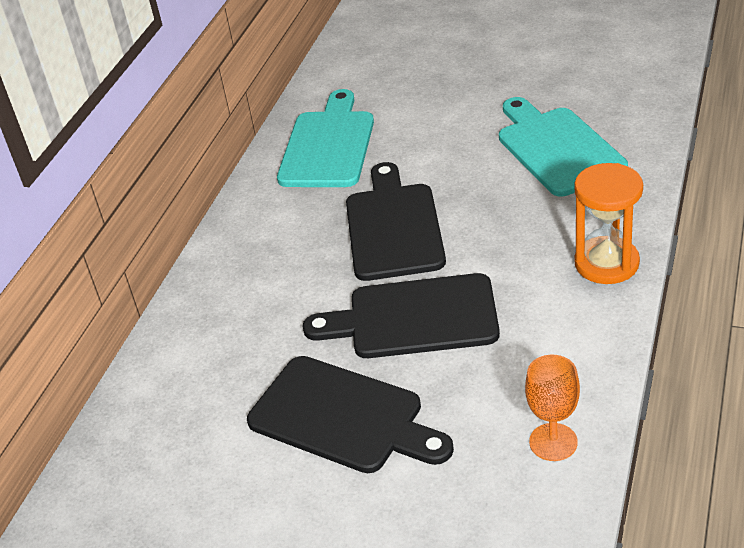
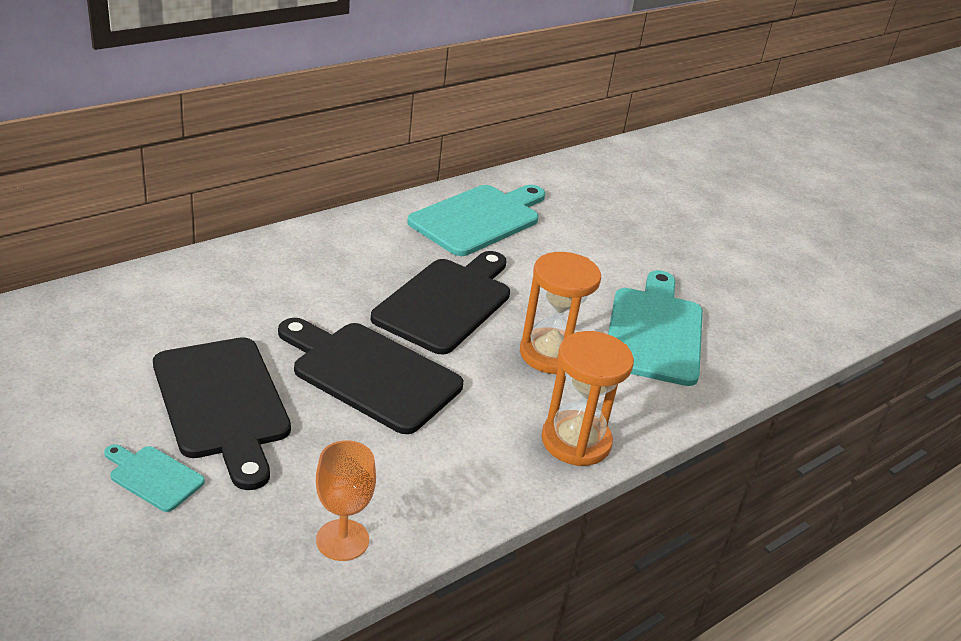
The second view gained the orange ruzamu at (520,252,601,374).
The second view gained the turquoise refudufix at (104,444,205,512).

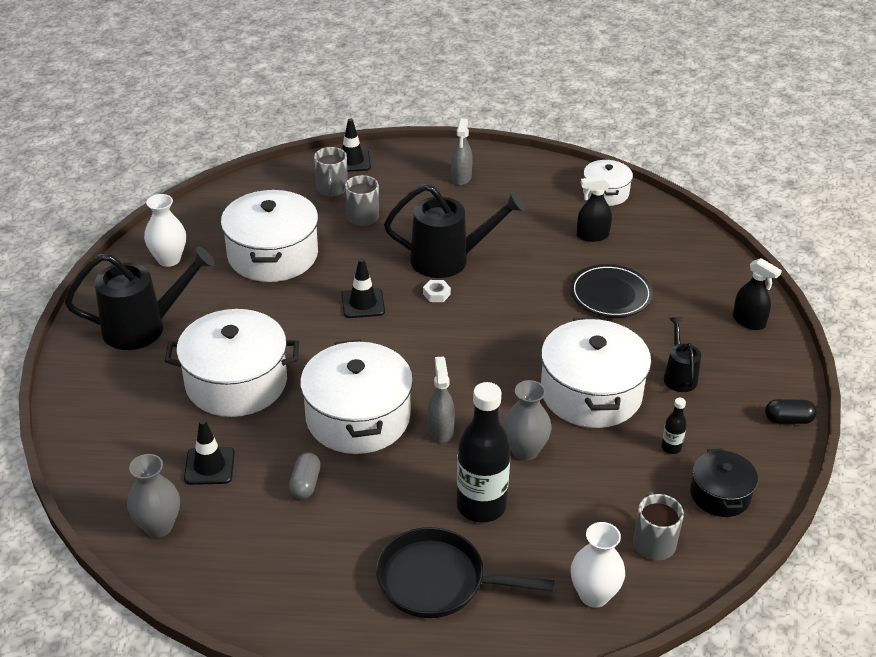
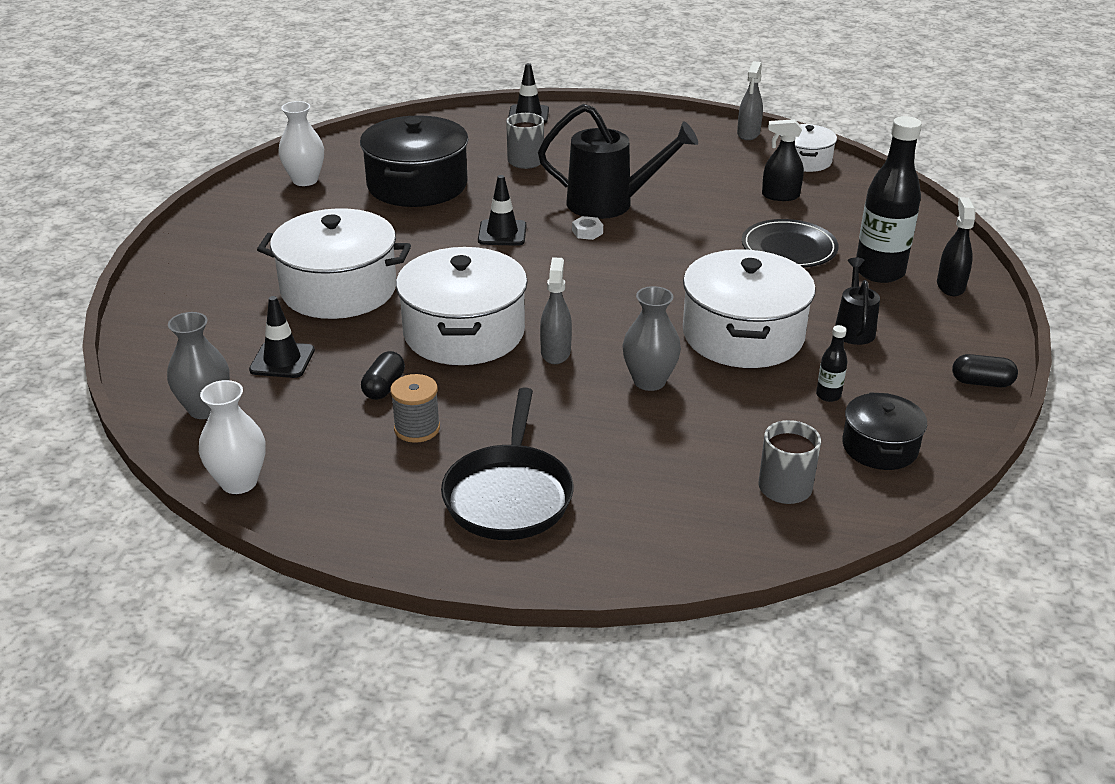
The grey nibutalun ended up elsewhere, having gone from (451,118,473,185) to (737,61,763,140).
The second view lost the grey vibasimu at (314,147,348,196).
What was the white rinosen at (221,190,318,282) turned into the black rinosen at (360,115,468,207).
The second view lost the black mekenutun at (65,246,215,350).
The black nibutalun at (733,258,782,330) ended up facing another way, 135 degrees counterclockwise from before.
The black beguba ended up elsewhere, having gone from (457,382,511,523) to (856,116,922,283).
What was the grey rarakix at (289,453,321,499) turned into the black rarakix at (361,351,405,400).
The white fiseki ended up elsewhere, having gone from (571,522,625,608) to (199,380,266,494).
The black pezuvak at (376,527,554,618) ended up facing another way, 105 degrees counterclockwise from before.
The second view gained the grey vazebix at (390,374,440,443).

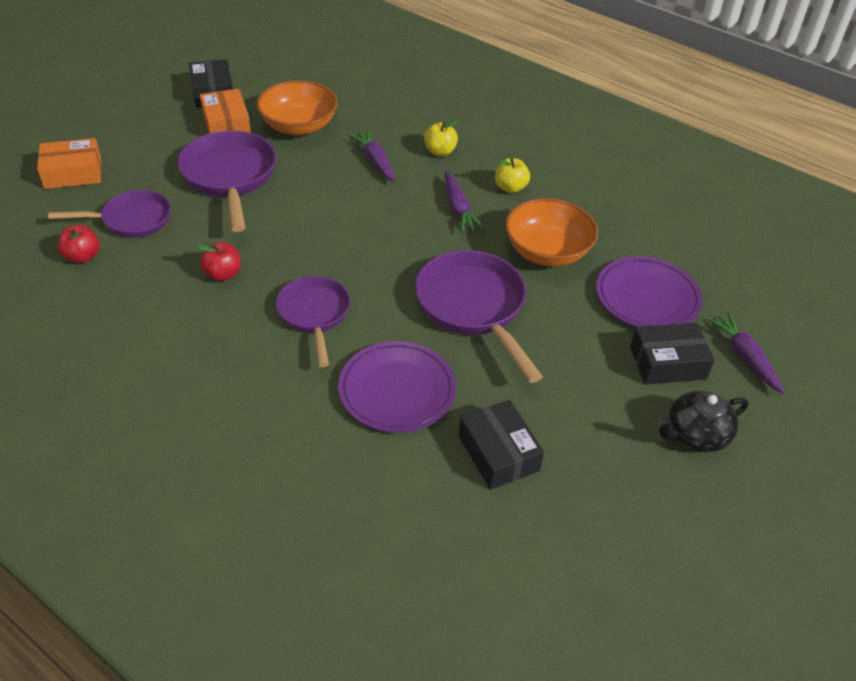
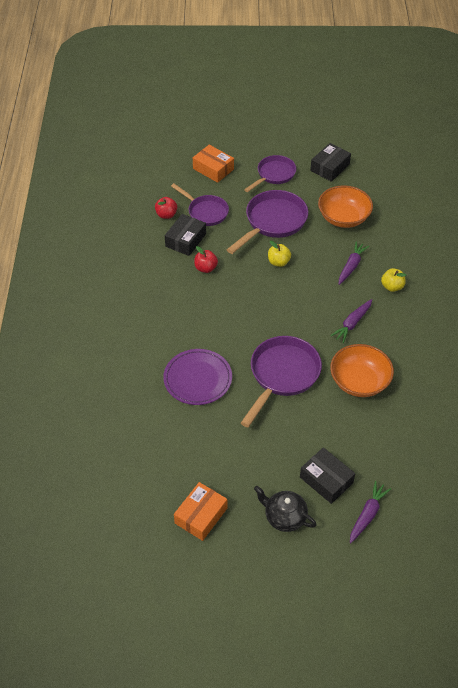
The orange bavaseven ended up elsewhere, having gone from (200,89,251,134) to (174,482,227,541).
The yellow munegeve ended up elsewhere, having gone from (495,158,530,193) to (268,241,291,267).
The second view lost the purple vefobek at (596,256,703,327).
The purple pezuvak ended up elsewhere, having gone from (276,276,350,367) to (244,155,296,192).
The black bavaseven ended up elsewhere, having gone from (459,400,544,490) to (165,214,206,256).

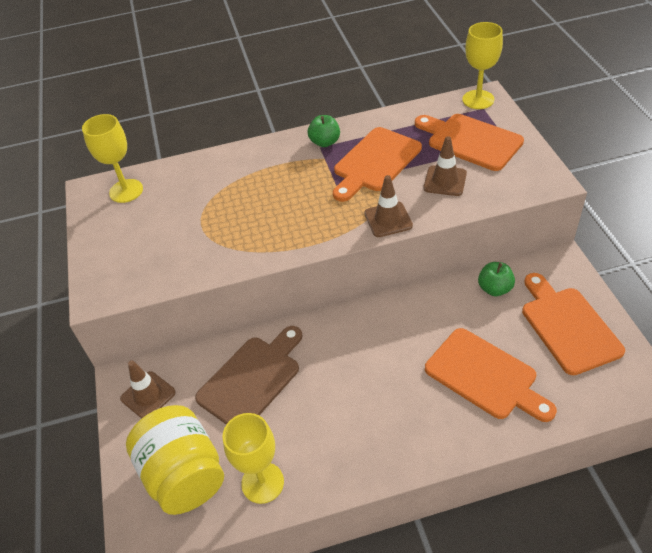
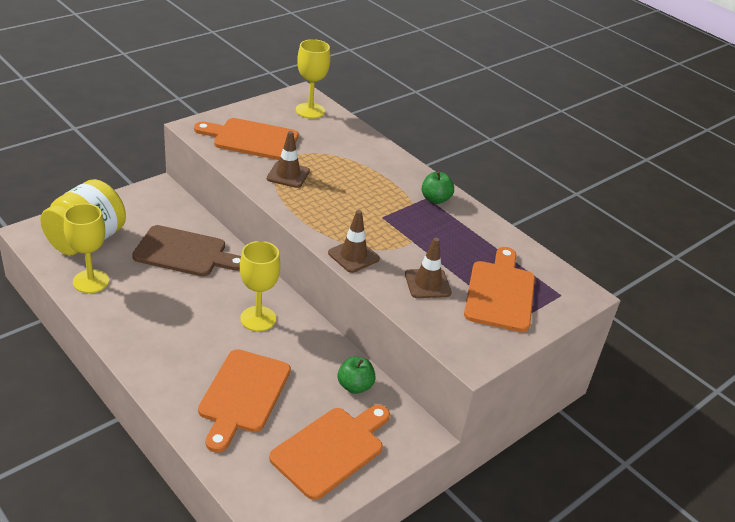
The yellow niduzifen ended up elsewhere, having gone from (462,22,503,109) to (240,241,280,331).
The orange refudufix ended up elsewhere, having gone from (333,127,422,202) to (194,118,299,160).
The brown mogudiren ended up elsewhere, having gone from (120,360,176,419) to (267,131,310,188).

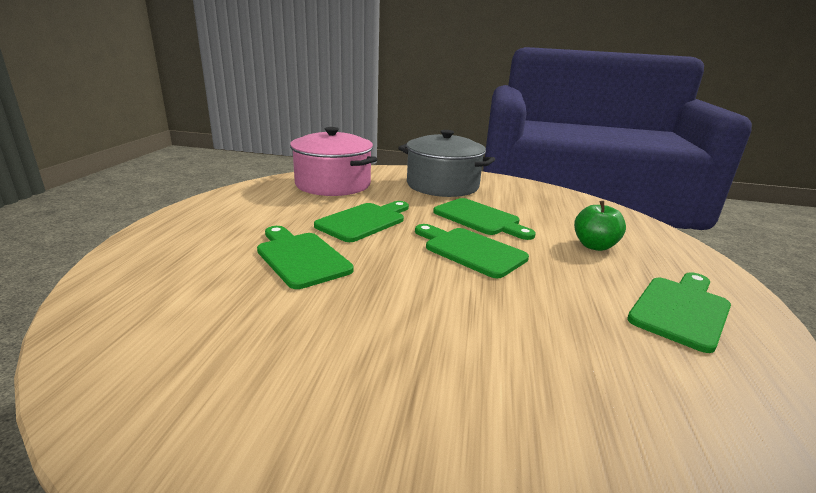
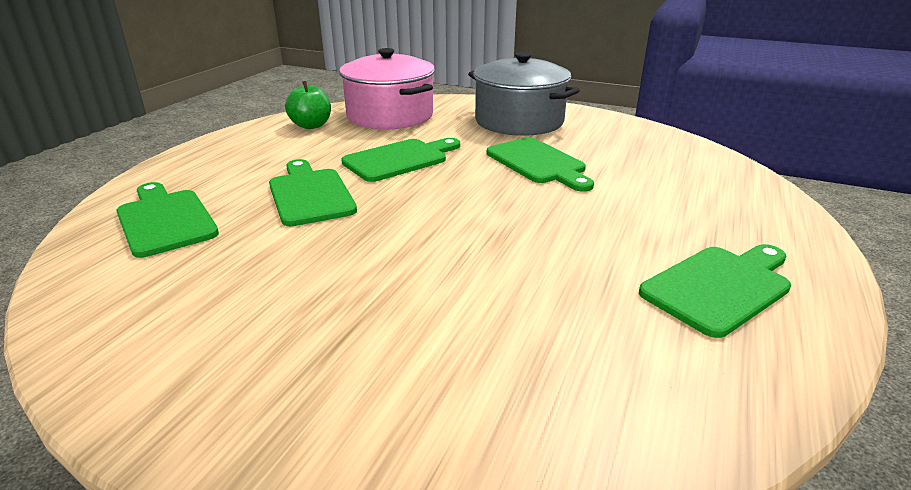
The green munegeve ended up elsewhere, having gone from (574,201,626,251) to (285,81,331,129).
The green refudufix ended up elsewhere, having gone from (415,224,529,278) to (116,182,219,258).

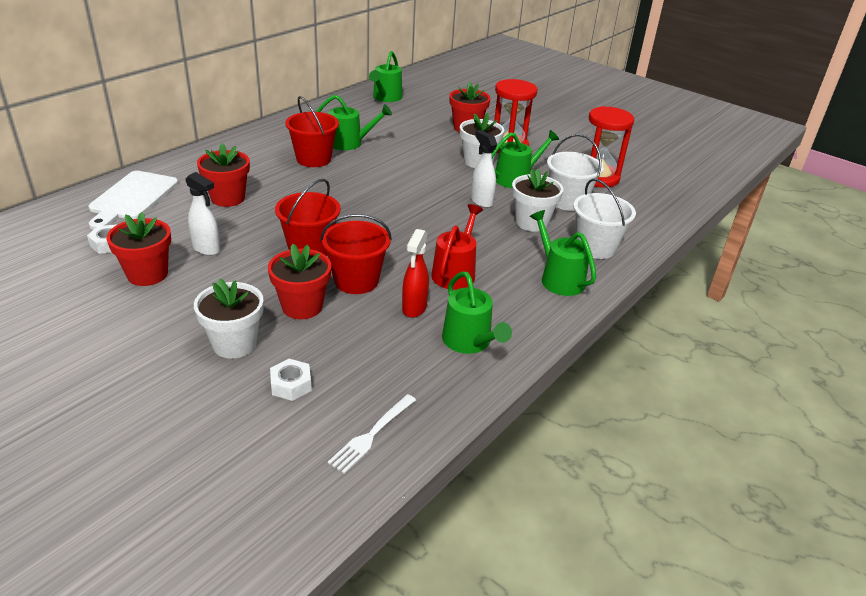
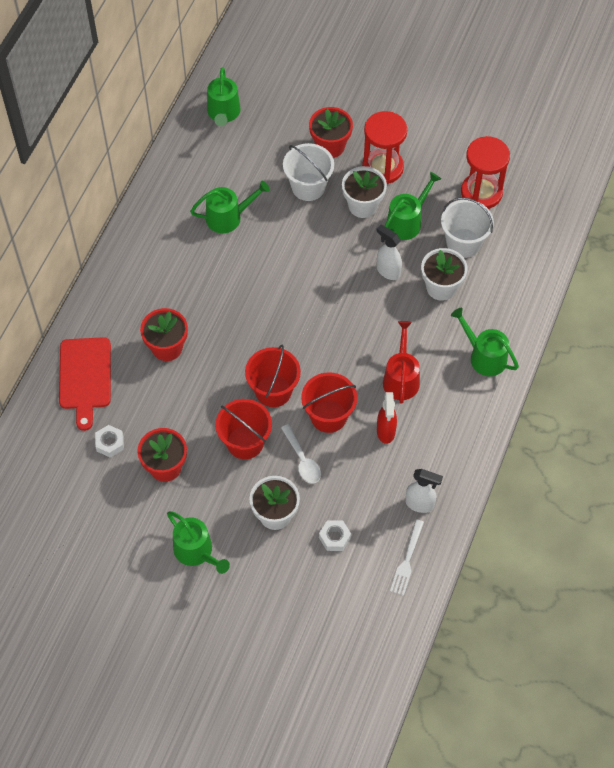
The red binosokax ended up elsewhere, having gone from (285,96,339,167) to (215,399,272,459).
What was the white refudufix at (88,171,178,230) turned into the red refudufix at (59,337,111,431).
The white nibutalun ended up elsewhere, having gone from (185,172,221,256) to (405,469,443,513).
The white binosokax ended up elsewhere, having gone from (573,178,636,259) to (283,143,334,201).
Where the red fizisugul stood at (268,244,331,319), the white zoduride came to stand at (281,424,321,484).
The green mekenutun ended up elsewhere, having gone from (442,271,512,354) to (167,511,230,574).

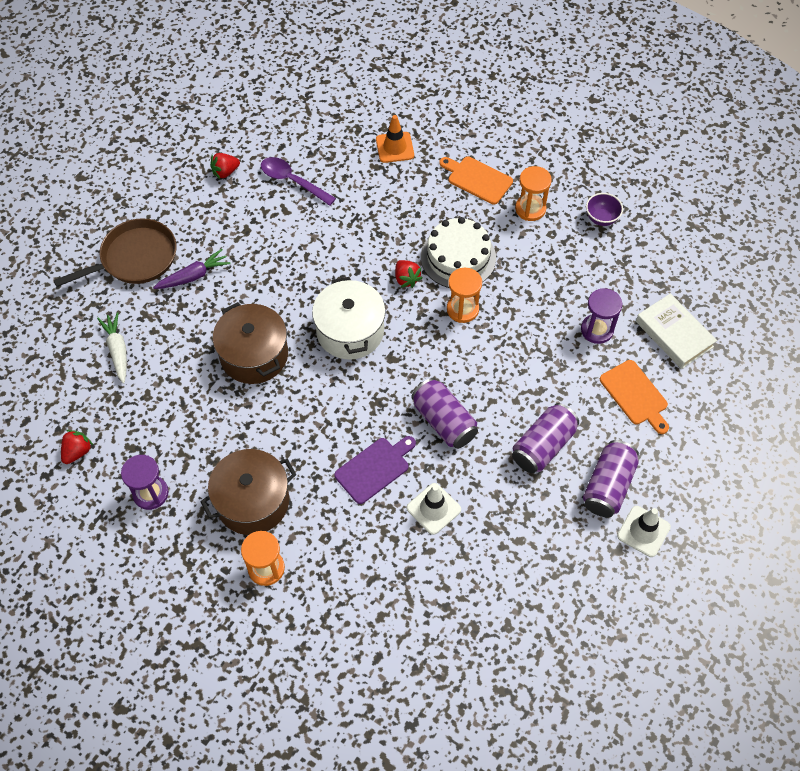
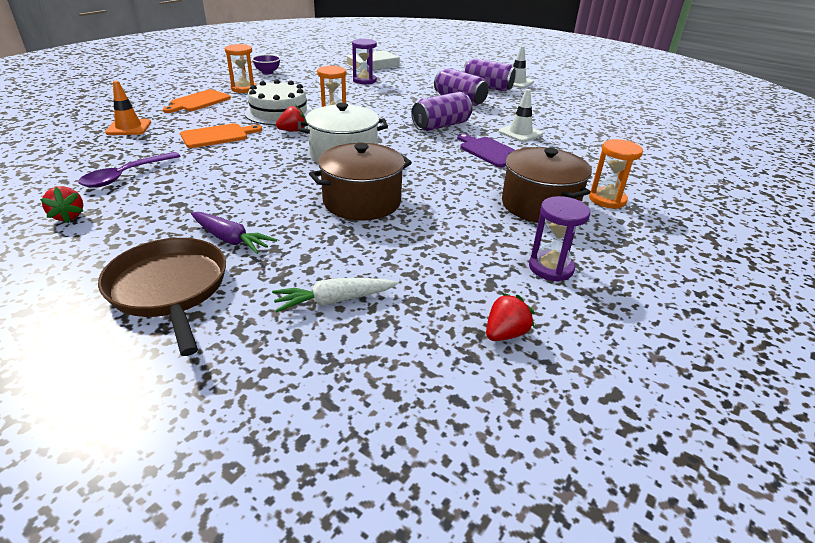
The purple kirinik at (153,249,231,289) ended up facing another way, 150 degrees clockwise from before.
The orange refudufix ended up elsewhere, having gone from (600,360,669,434) to (180,123,262,148).
The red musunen at (61,430,93,464) ended up facing another way, 105 degrees clockwise from before.

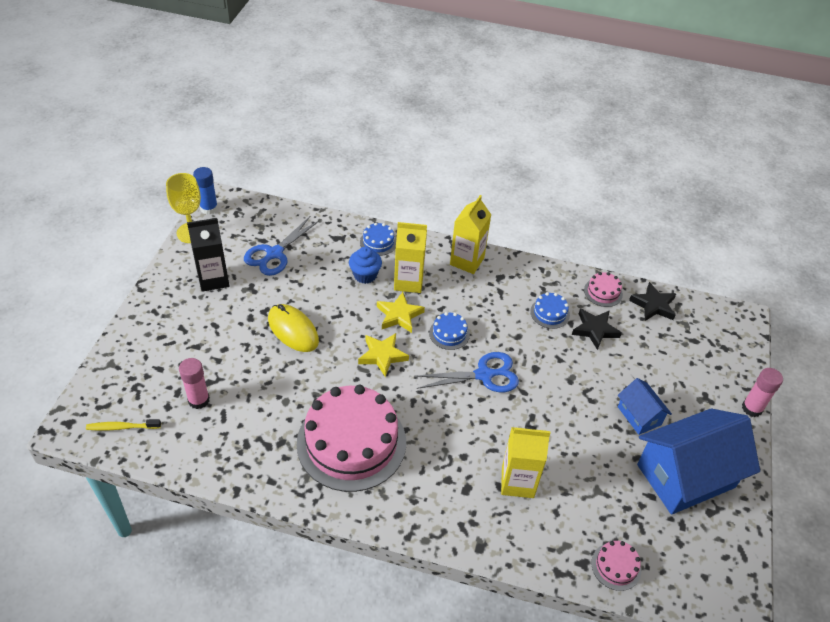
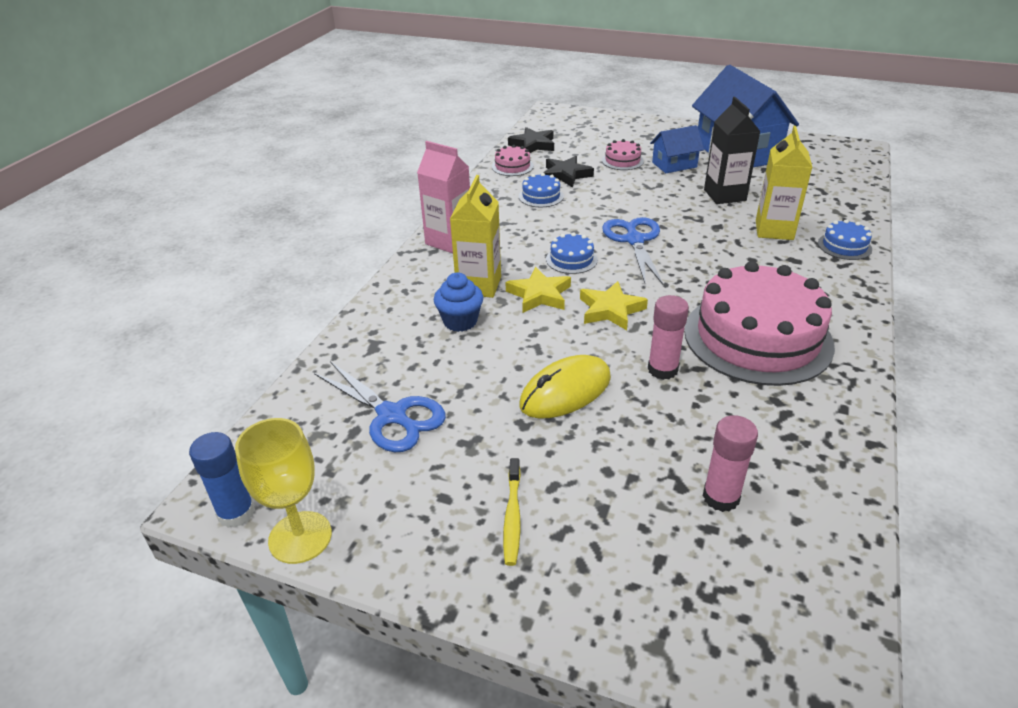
What was the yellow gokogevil at (450,195,491,274) turned into the pink gokogevil at (417,141,470,253).
The black gokogevil ended up elsewhere, having gone from (187,218,229,292) to (704,97,761,204).
The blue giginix ended up elsewhere, having gone from (360,223,396,256) to (818,219,872,260).
The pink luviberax ended up elsewhere, having gone from (742,368,783,417) to (648,295,689,380).
The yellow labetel ended up elsewhere, having gone from (86,419,161,431) to (503,458,521,566).
The pink giginix ended up elsewhere, having gone from (591,541,641,591) to (602,139,644,170).

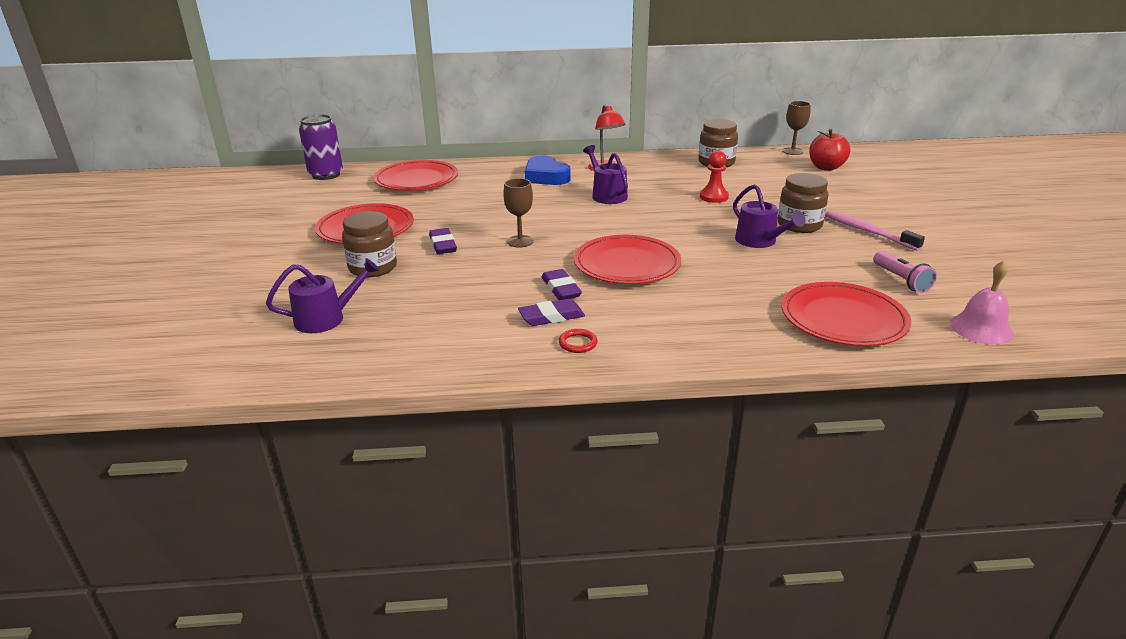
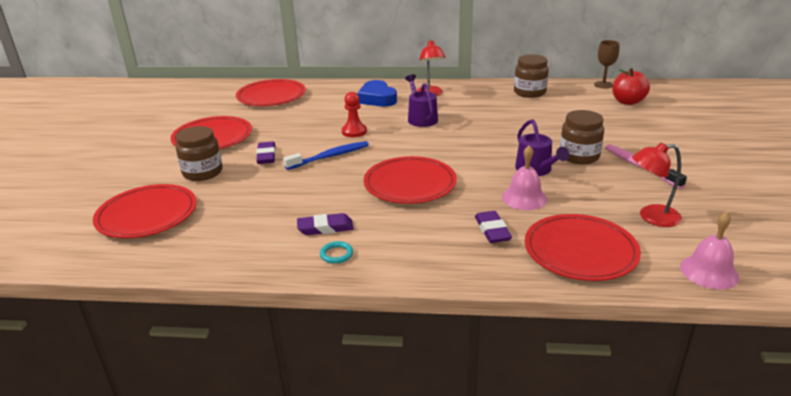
The second view lost the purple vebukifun at (299,114,343,180).
The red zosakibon ended up elsewhere, having gone from (700,151,729,203) to (342,92,367,137).
Where the brown niduzifen stood at (503,178,534,248), the blue labetel came to stand at (283,141,369,170).
Where the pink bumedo stood at (873,251,937,293), the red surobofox came to stand at (632,143,682,227).
Where the purple mekenutun stood at (266,258,380,333), the red vefobek came to stand at (93,184,197,238).
The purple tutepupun ended up elsewhere, having gone from (542,269,582,300) to (475,211,512,243).
What was the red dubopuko at (559,329,597,353) turned into the turquoise dubopuko at (320,241,353,264).
The second view gained the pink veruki at (502,145,547,210).

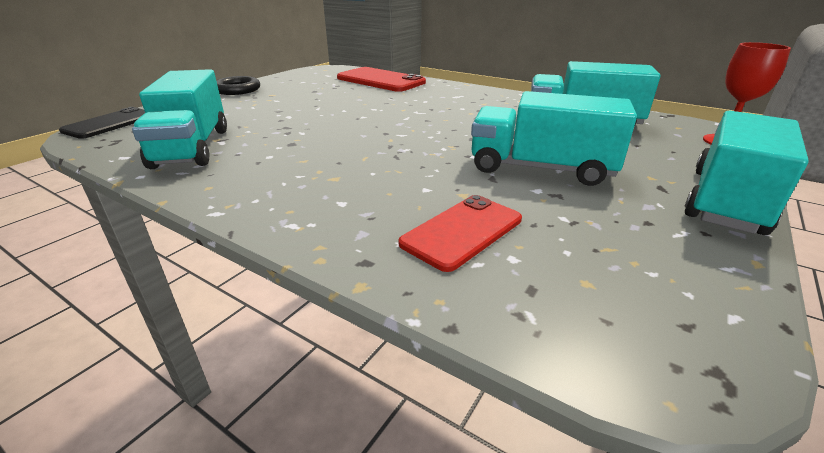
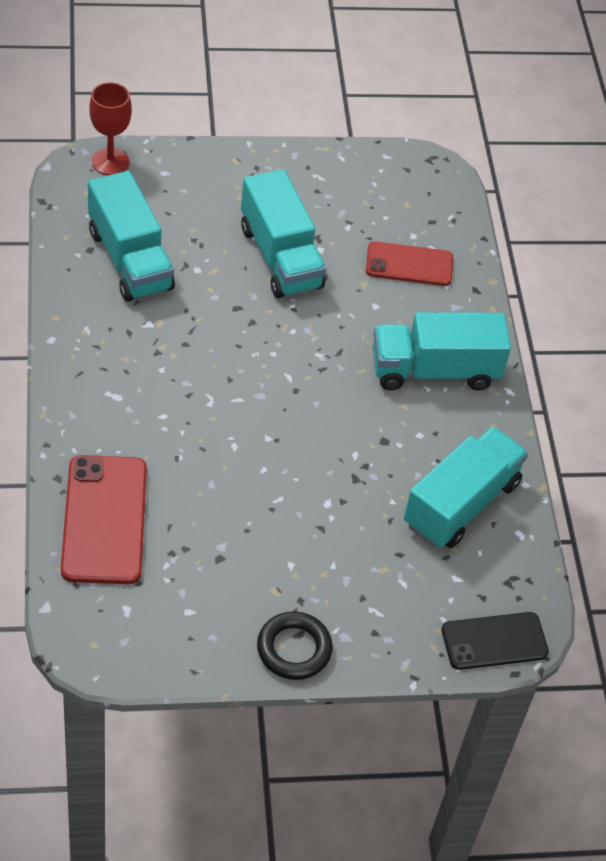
The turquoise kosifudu ended up elsewhere, having gone from (684,111,809,235) to (373,312,511,390).

